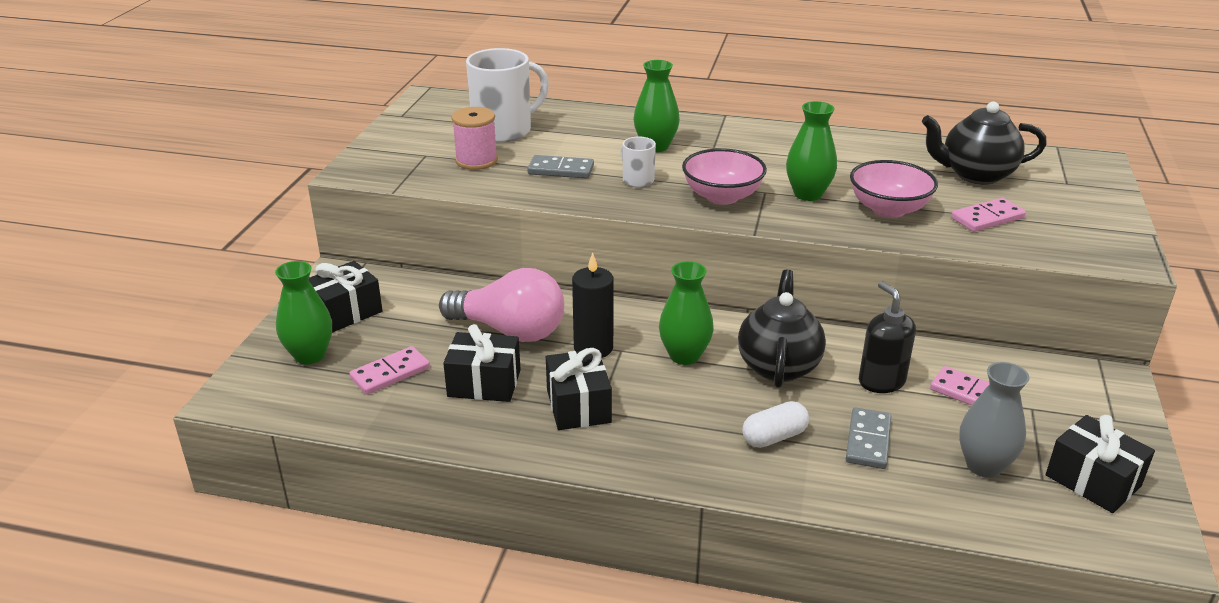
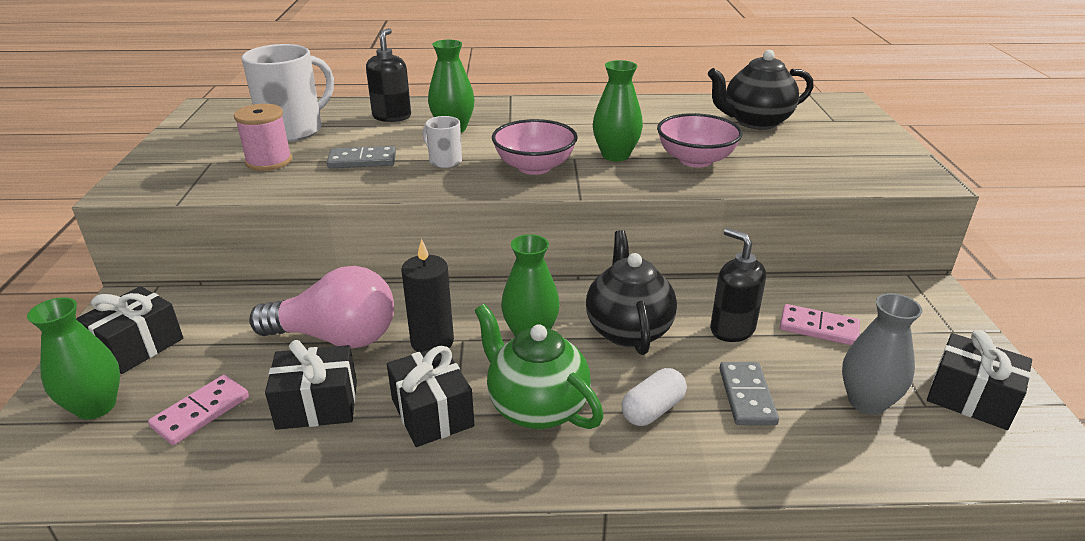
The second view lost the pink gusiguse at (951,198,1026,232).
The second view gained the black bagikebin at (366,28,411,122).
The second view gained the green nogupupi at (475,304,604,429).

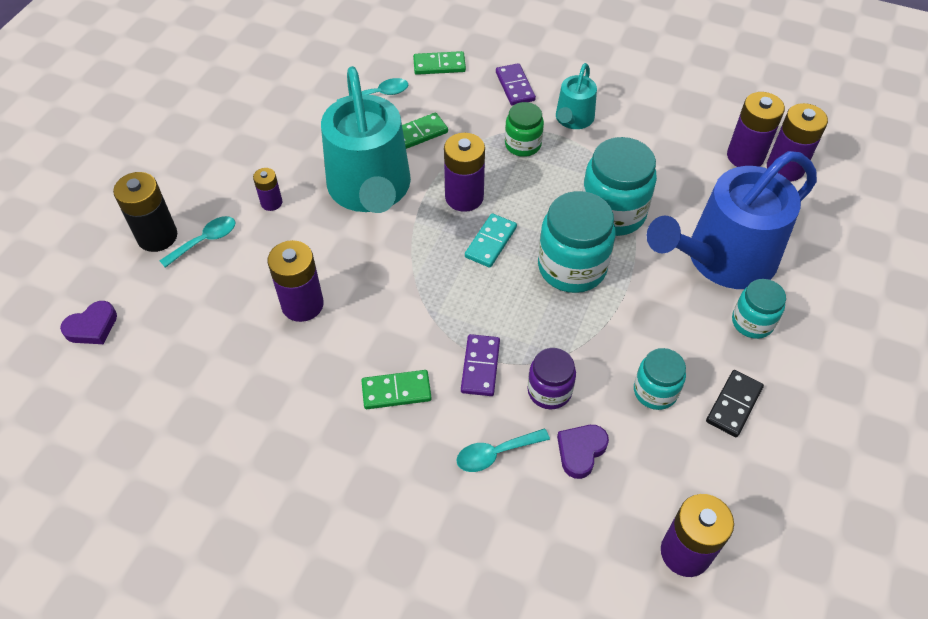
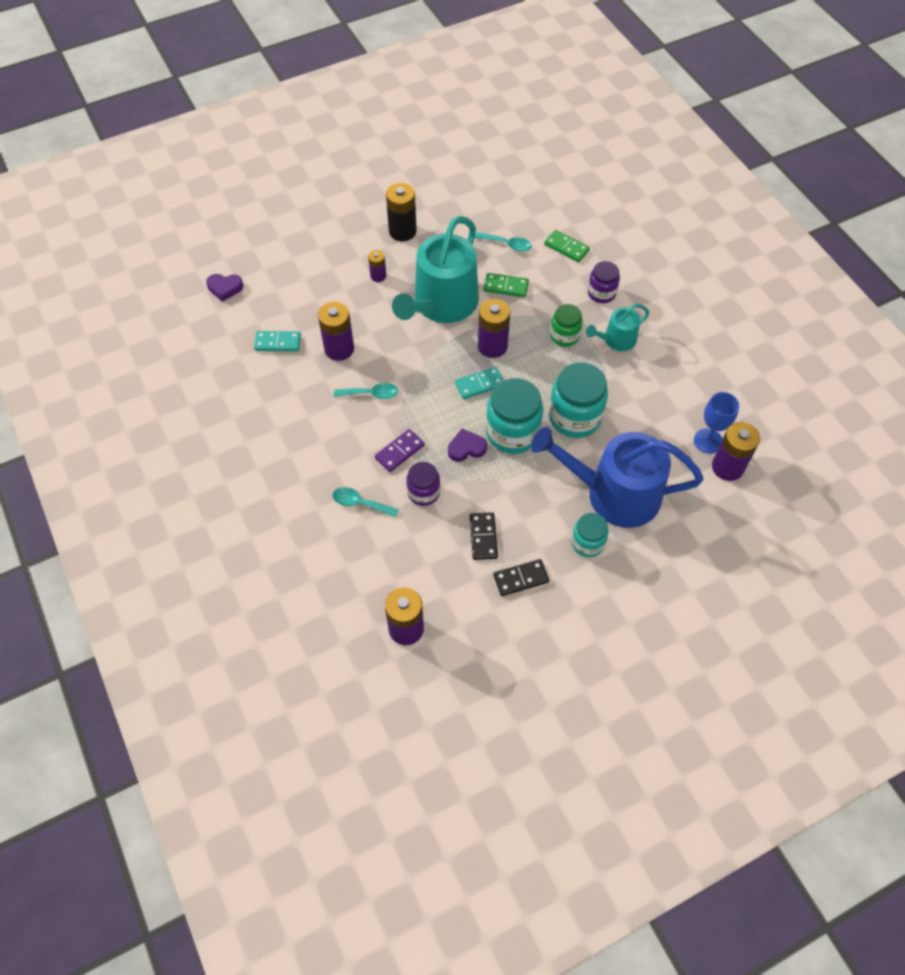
Where the purple gusiguse stood at (496,63,536,106), the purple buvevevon came to stand at (588,261,620,303).
Where the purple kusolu stood at (727,92,785,167), the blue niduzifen came to stand at (694,392,739,454).
The black kusolu ended up elsewhere, having gone from (113,172,177,252) to (386,183,417,241).
The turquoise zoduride ended up elsewhere, having gone from (160,216,235,268) to (334,383,398,399).
Where the turquoise buvevevon stood at (634,348,686,410), the black gusiguse came to stand at (470,512,498,560).
The second view lost the green gusiguse at (361,370,432,409).
The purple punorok ended up elsewhere, having gone from (557,425,609,479) to (448,429,487,462).
The second view gained the turquoise gusiguse at (254,331,301,351).

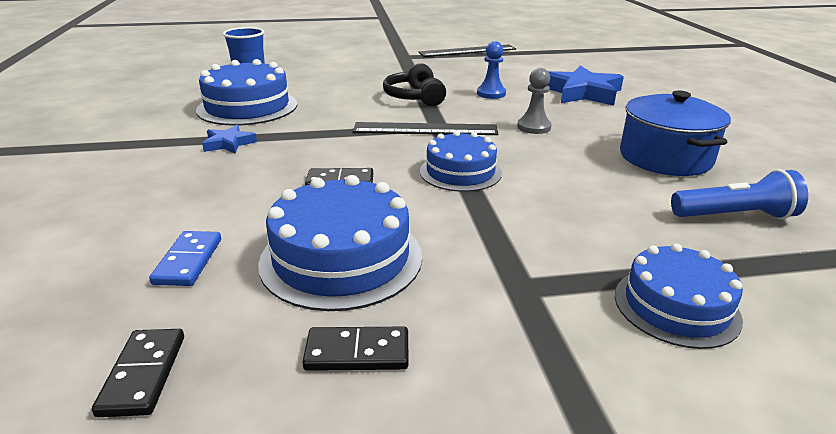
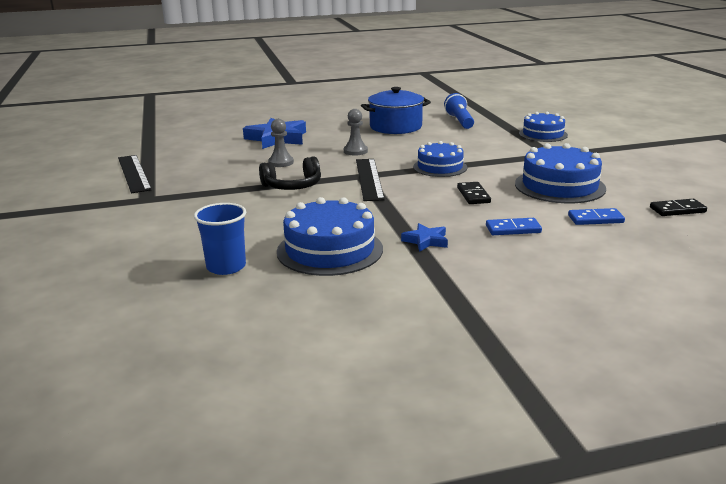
What was the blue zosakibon at (477,41,506,99) turned into the grey zosakibon at (268,119,294,167).
The second view lost the black gusiguse at (302,327,408,371).
The second view gained the blue gusiguse at (486,218,542,235).

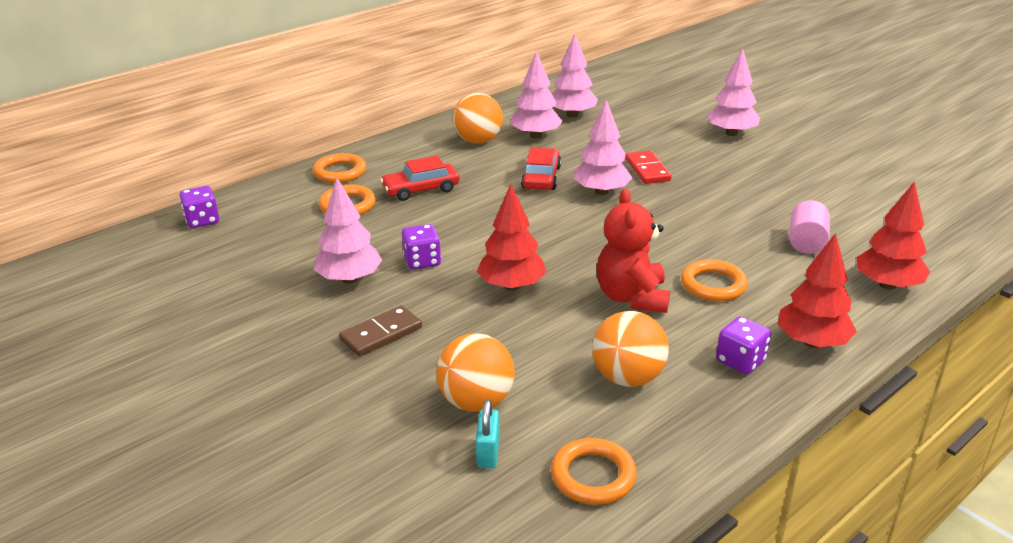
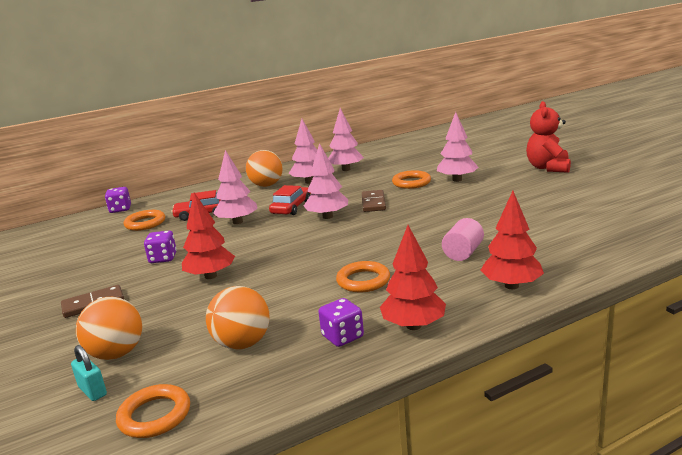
What was the red gusiguse at (625,150,672,184) turned into the brown gusiguse at (362,190,386,212).
The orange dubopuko ended up elsewhere, having gone from (313,153,366,183) to (392,170,431,189).
The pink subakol ended up elsewhere, having gone from (313,178,382,284) to (213,150,258,224).
The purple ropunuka ended up elsewhere, having gone from (179,186,219,228) to (105,187,131,213).
The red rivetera ended up elsewhere, having gone from (597,189,670,313) to (526,101,571,173).
The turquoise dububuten at (475,399,500,469) ended up facing another way, 60 degrees counterclockwise from before.

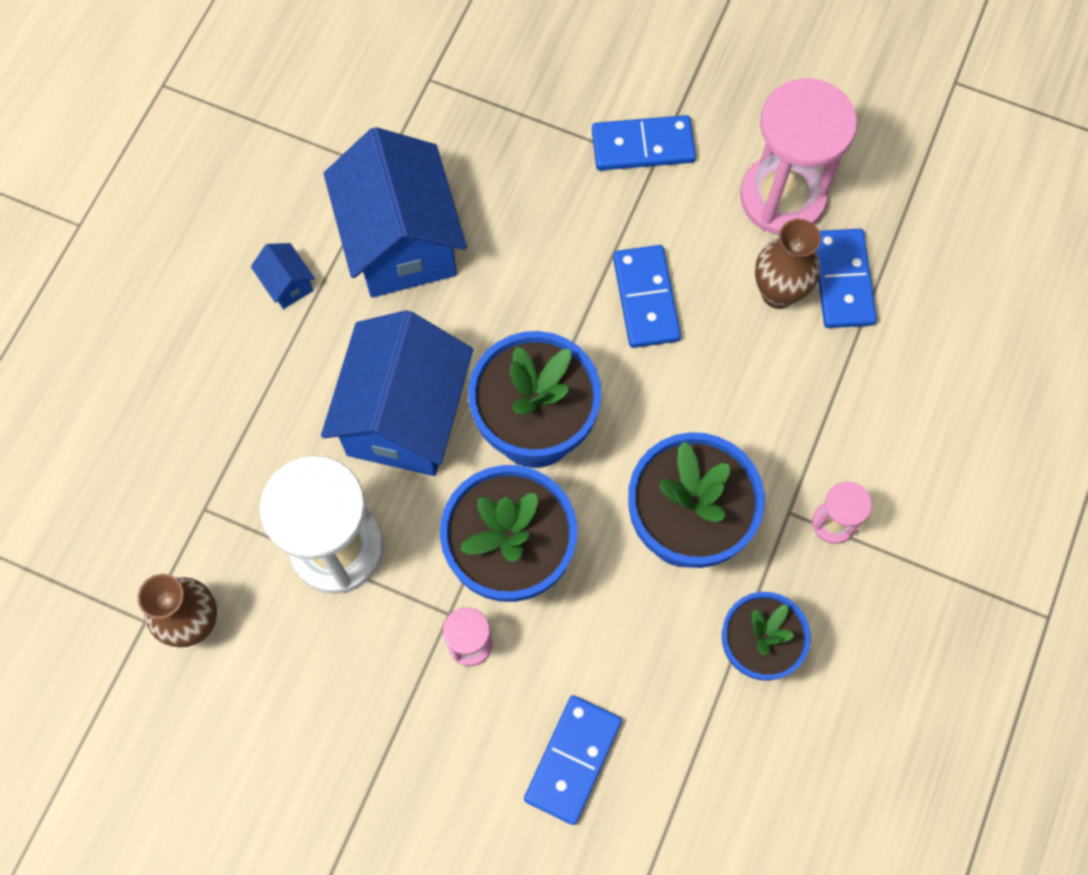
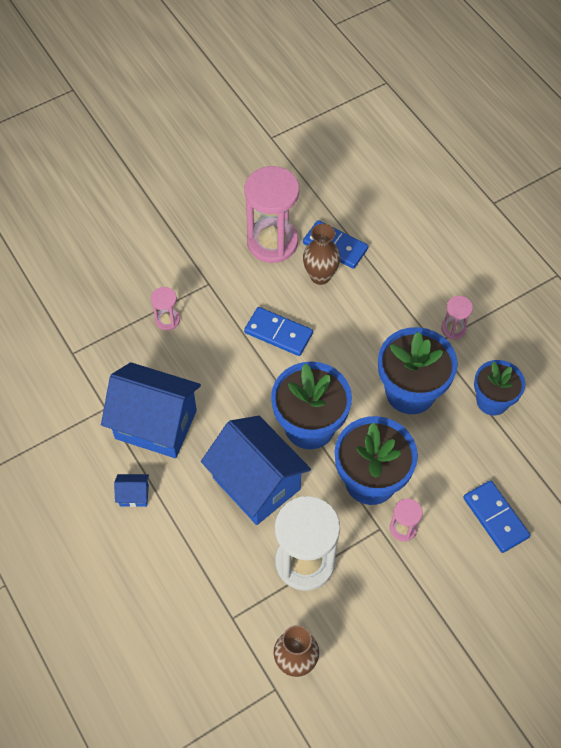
The second view lost the blue gusiguse at (592,115,696,171).
The second view gained the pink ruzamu at (151,287,180,331).

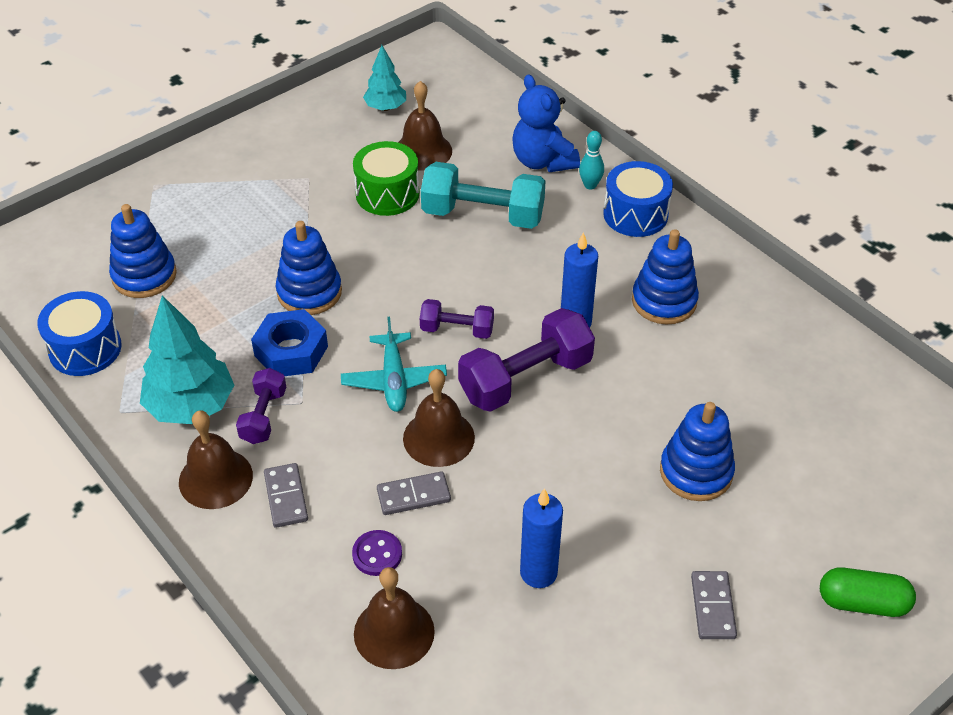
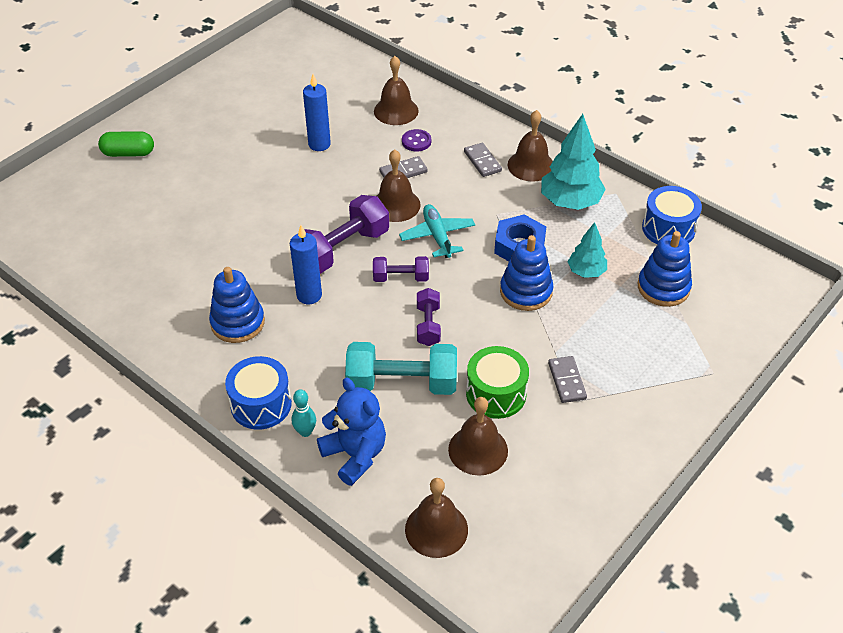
The turquoise subakol ended up elsewhere, having gone from (363,45,406,111) to (568,222,607,278).
The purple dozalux ended up elsewhere, having gone from (236,368,286,444) to (417,288,441,346).
The second view lost the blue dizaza at (660,402,735,501).
The grey gusiguse ended up elsewhere, having gone from (691,571,737,639) to (548,356,587,403).
The second view gained the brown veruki at (405,478,468,558).

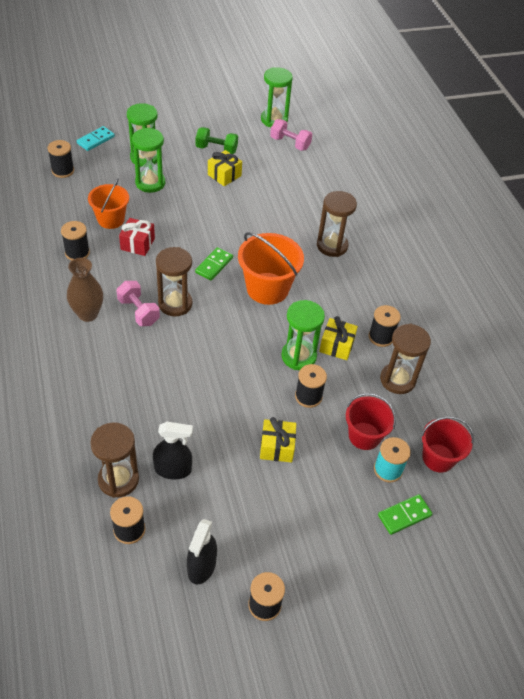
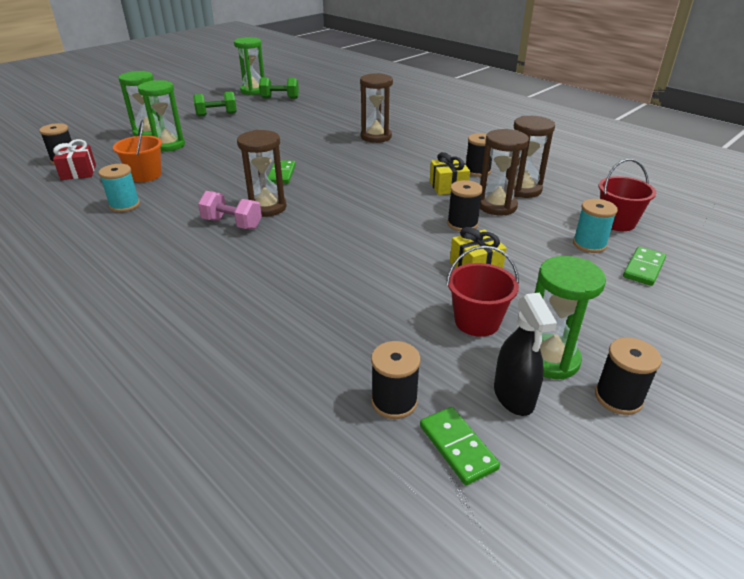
What was the pink dozalux at (270,119,312,151) turned into the green dozalux at (259,77,299,99).
The second view lost the turquoise gusiguse at (77,126,115,151).
The second view lost the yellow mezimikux at (208,150,242,186).
The red mezimikux ended up elsewhere, having gone from (119,218,155,256) to (53,139,96,180).
What was the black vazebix at (61,221,90,261) turned into the turquoise vazebix at (99,164,140,212).
The second view lost the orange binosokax at (238,232,304,305).
The second view lost the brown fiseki at (67,258,103,322).
The green ruzamu ended up elsewhere, having gone from (281,300,325,370) to (535,256,606,380).
The red binosokax ended up elsewhere, having gone from (346,393,396,450) to (446,246,519,337).
The brown ruzamu ended up elsewhere, having gone from (90,422,139,498) to (480,129,529,215).
The second view lost the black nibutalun at (153,422,193,479).
The second view gained the green gusiguse at (420,407,500,485).

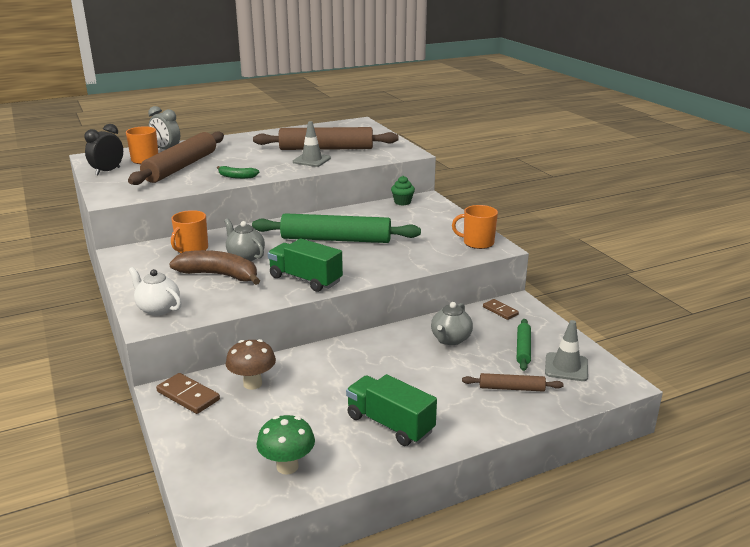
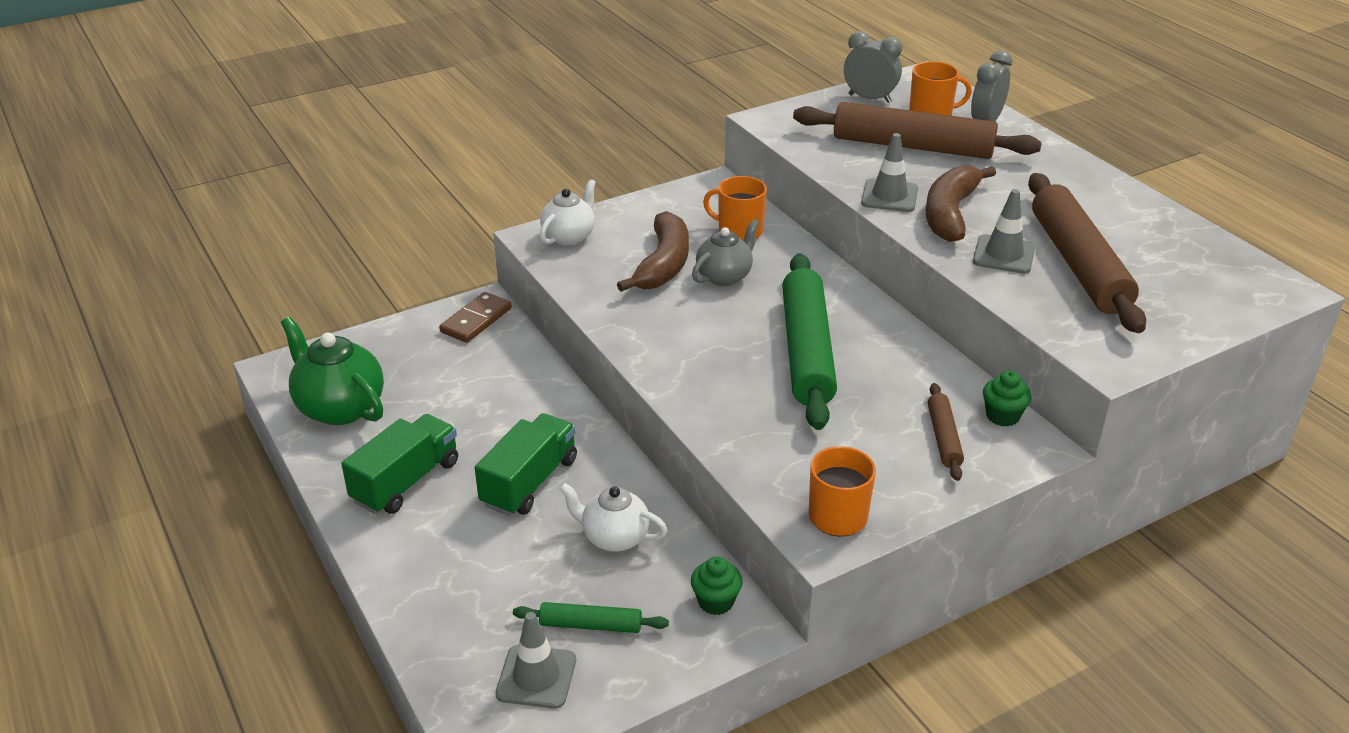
What was the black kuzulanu at (84,124,123,175) turned into the grey kuzulanu at (844,31,902,103).
Where the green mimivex stood at (217,166,259,179), the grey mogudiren came to stand at (861,133,918,212).
The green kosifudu ended up elsewhere, having gone from (268,239,343,292) to (475,413,577,516).
Where the brown gusiguse stood at (483,299,519,320), the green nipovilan came to stand at (691,556,743,615).
What was the grey nogupupi at (431,302,473,345) turned into the white nogupupi at (559,483,668,552).
The second view lost the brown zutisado at (226,339,276,390).
The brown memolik ended up elsewhere, having gone from (462,373,564,392) to (928,383,964,481).
Where the green zutisado stood at (257,415,315,475), the green nogupupi came to stand at (281,317,384,425).
The second view gained the brown mimivex at (926,165,996,242).

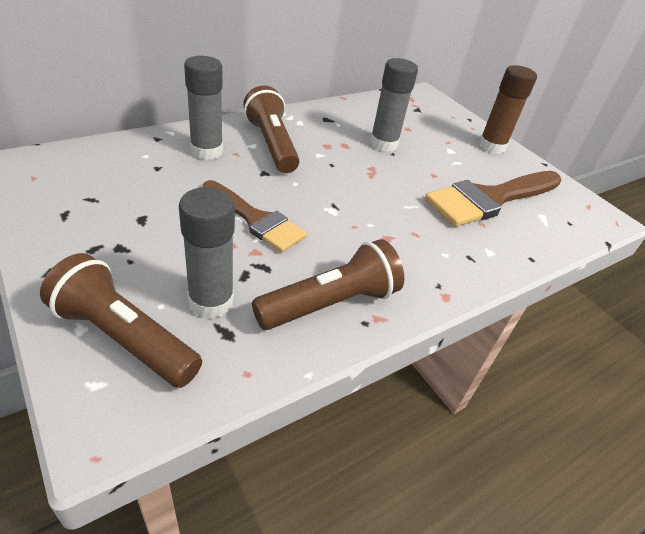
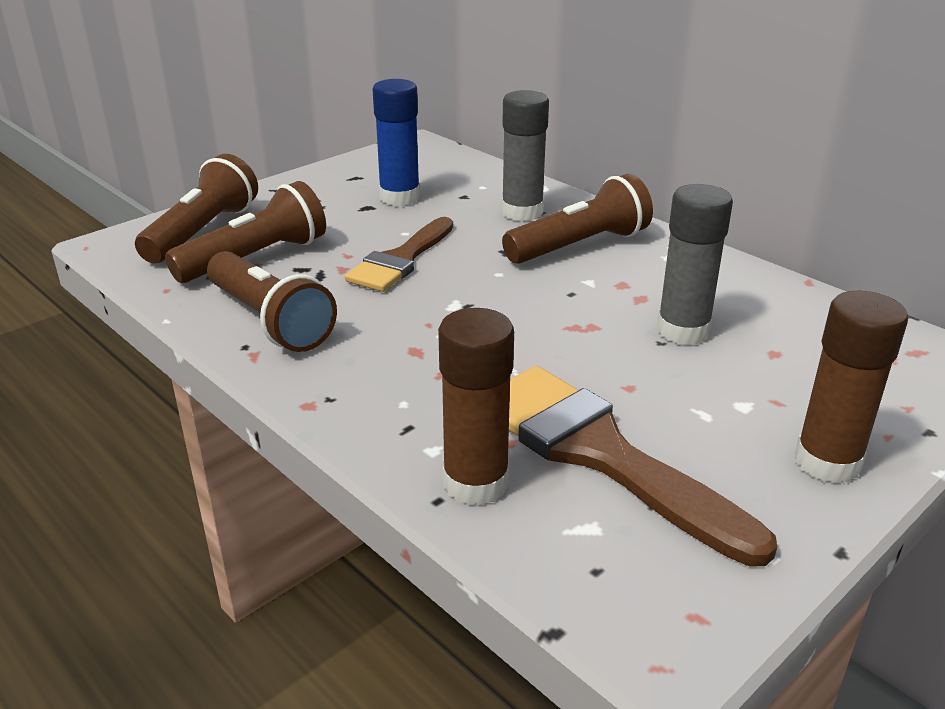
Where the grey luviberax stood at (179,187,235,319), the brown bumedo came to stand at (165,181,326,283).
The second view gained the blue luviberax at (373,79,420,206).
The second view gained the brown luviberax at (438,308,514,505).

